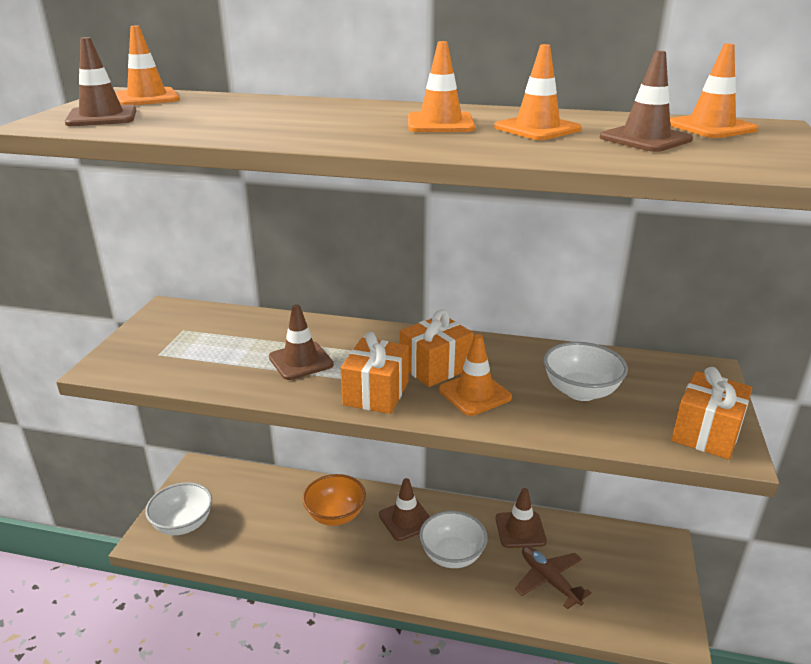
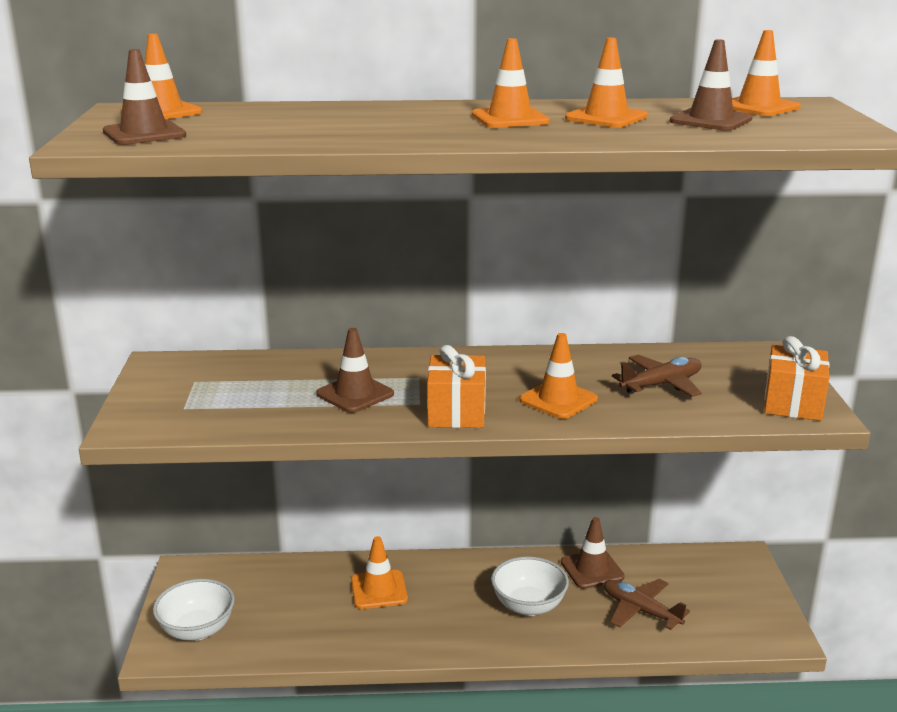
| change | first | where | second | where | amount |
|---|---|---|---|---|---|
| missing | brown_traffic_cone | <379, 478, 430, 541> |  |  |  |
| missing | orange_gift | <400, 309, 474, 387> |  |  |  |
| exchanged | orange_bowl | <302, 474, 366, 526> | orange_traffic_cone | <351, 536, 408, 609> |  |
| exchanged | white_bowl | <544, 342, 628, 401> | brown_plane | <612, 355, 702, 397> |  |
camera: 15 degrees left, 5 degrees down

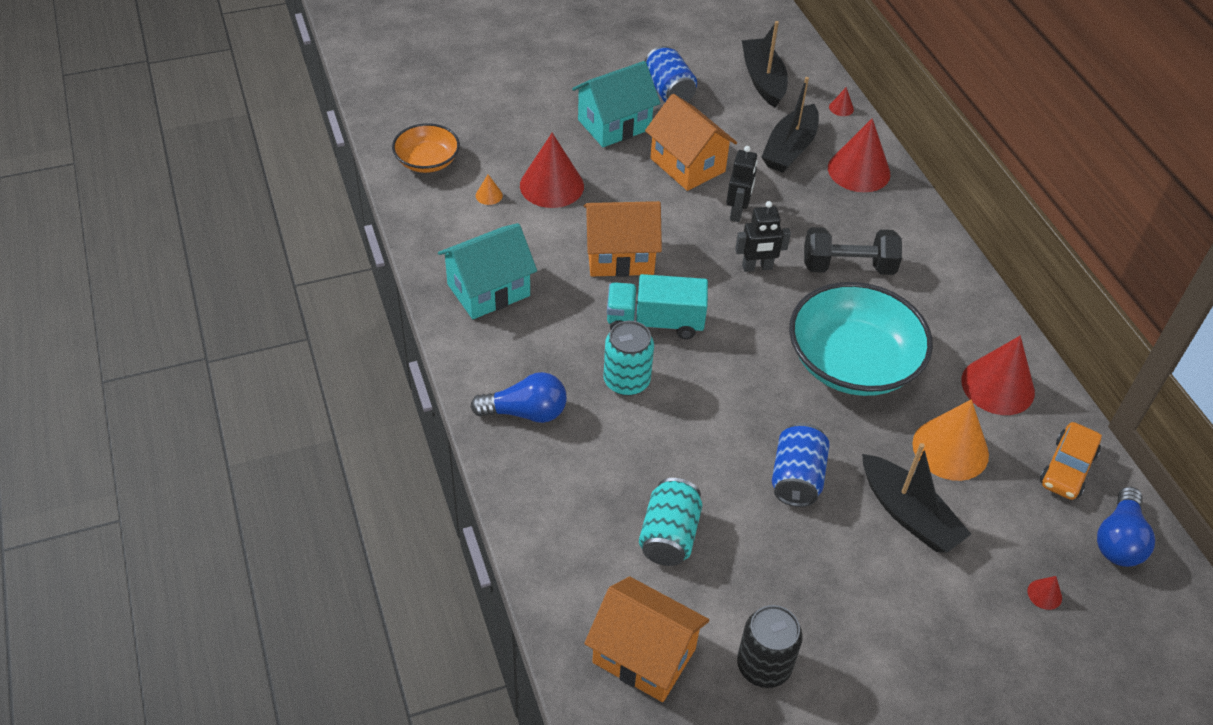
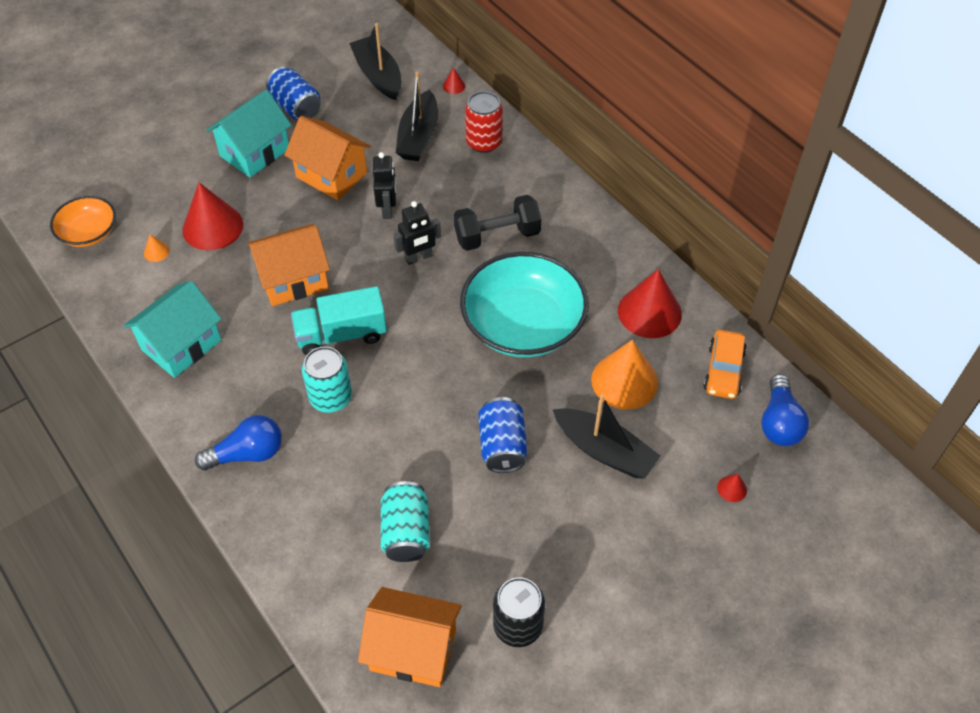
| change | first | where | second | where | amount |
|---|---|---|---|---|---|
| exchanged | red_cone | <828, 118, 890, 192> | red_can | <465, 91, 503, 153> |  |
camera: 15 degrees left, 5 degrees up

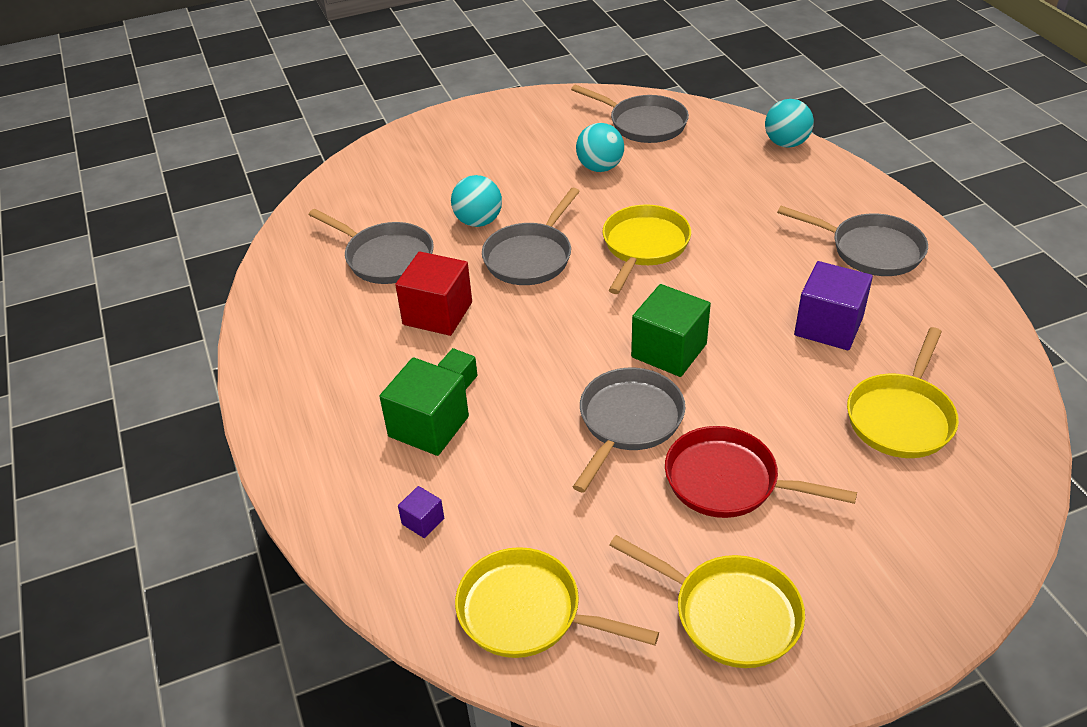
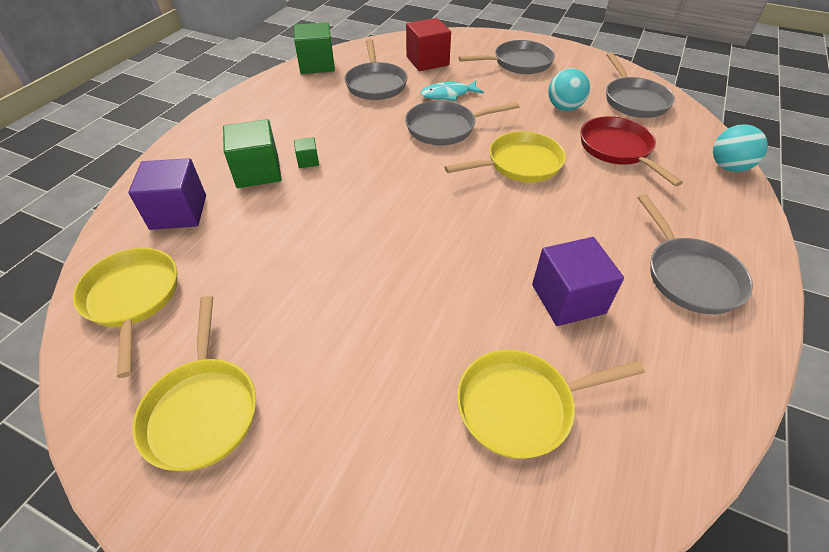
| change | first | where | second | where | amount |
|---|---|---|---|---|---|
| relocated | red_cube | <395, 252, 472, 336> |  | <406, 18, 451, 71> |  |
| relocated | grey_pan | <573, 368, 685, 493> |  | <458, 40, 555, 74> |  |
| relocated | green_cube | <631, 284, 711, 377> |  | <294, 22, 335, 74> |  |
| relocated | red_pan | <665, 426, 857, 518> |  | <580, 116, 683, 186> |  |
| exchanged | turquoise_ball | <451, 175, 502, 227> | turquoise_fish | <421, 80, 484, 101> |  |
| size | purple_cube | <398, 486, 444, 538> |  | <128, 158, 206, 230> | x2.10 |
camera: 45 degrees right, 5 degrees up

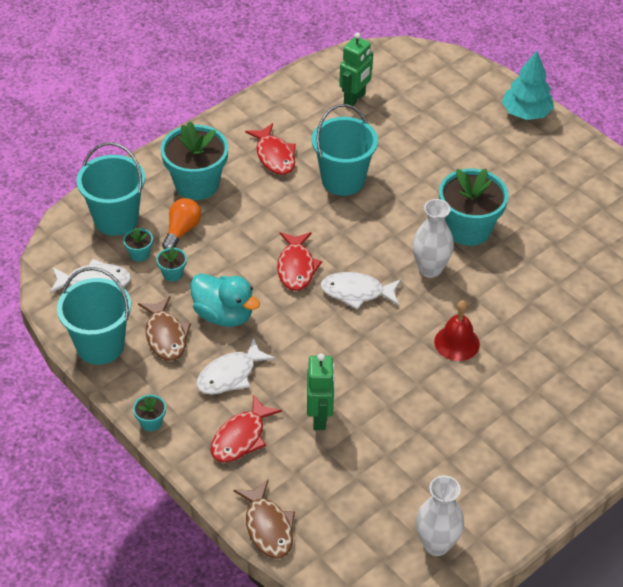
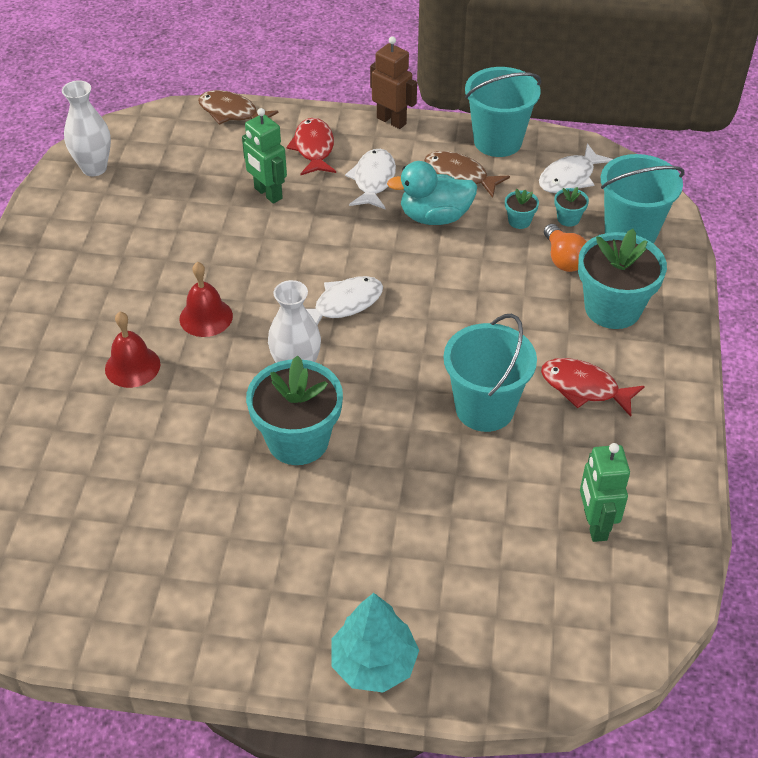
| change | first | where | second | where | amount |
|---|---|---|---|---|---|
| missing | red_fish | <277, 232, 322, 291> |  |  |  |
| appeared |  |  | red_bell | <105, 312, 160, 388> |  |
| exchanged | turquoise_flower_pot | <133, 395, 166, 431> | brown_robot | <370, 36, 417, 129> |  |
camera: 140 degrees right, 0 degrees up

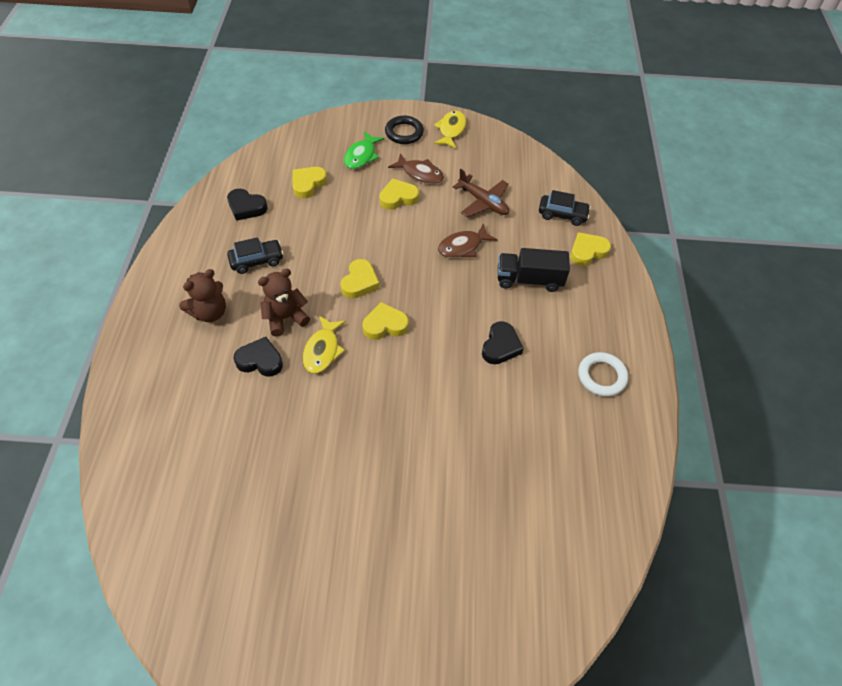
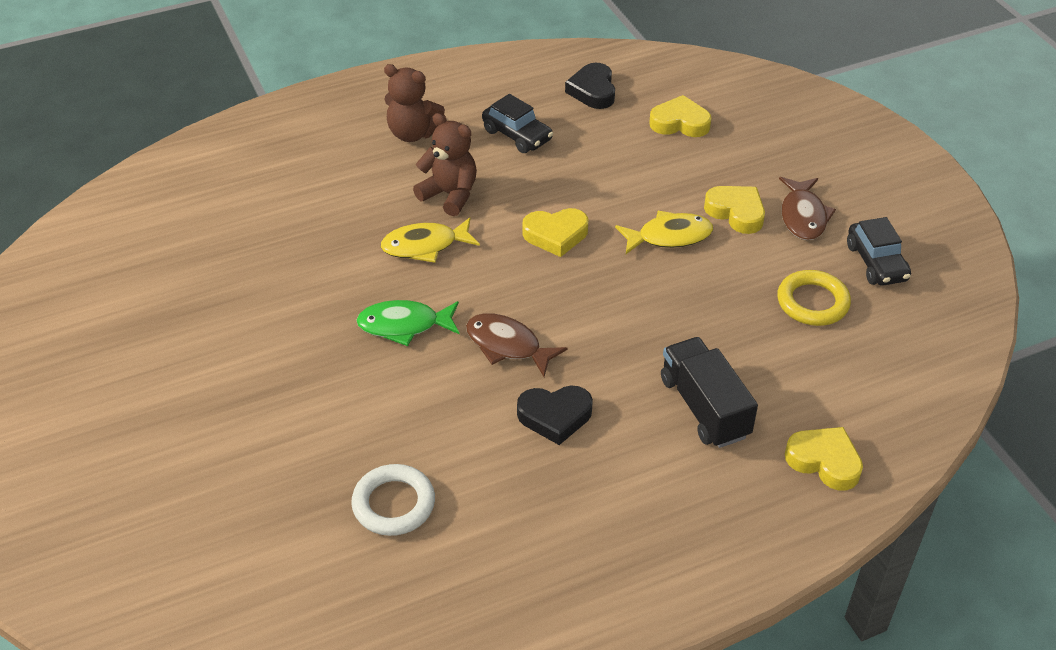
| change | first | where | second | where | amount |
|---|---|---|---|---|---|
| missing | black_heart | <234, 337, 283, 376> |  |  |  |
| missing | yellow_heart | <362, 302, 409, 340> |  |  |  |
| missing | black_ring | <385, 116, 424, 144> |  |  |  |
| relocated | green_fish | <344, 131, 385, 169> |  | <356, 300, 459, 346> |  |
| relocated | yellow_fish | <434, 111, 466, 149> |  | <615, 211, 713, 254> |  |
| relocated | brown_fish | <438, 223, 497, 258> |  | <466, 313, 568, 377> |  |
| relocated | black_car | <539, 190, 591, 226> |  | <847, 217, 911, 286> |  |
| relocated | white_ring | <578, 352, 628, 397> |  | <351, 464, 435, 536> |  |
| exchanged | brown_plane | <453, 169, 509, 217> | yellow_ring | <777, 270, 851, 326> |  |
camera: 65 degrees right, 10 degrees down

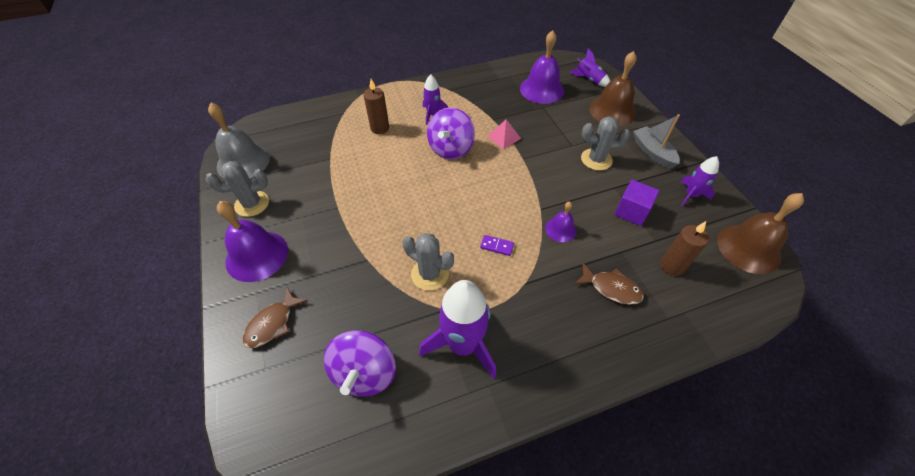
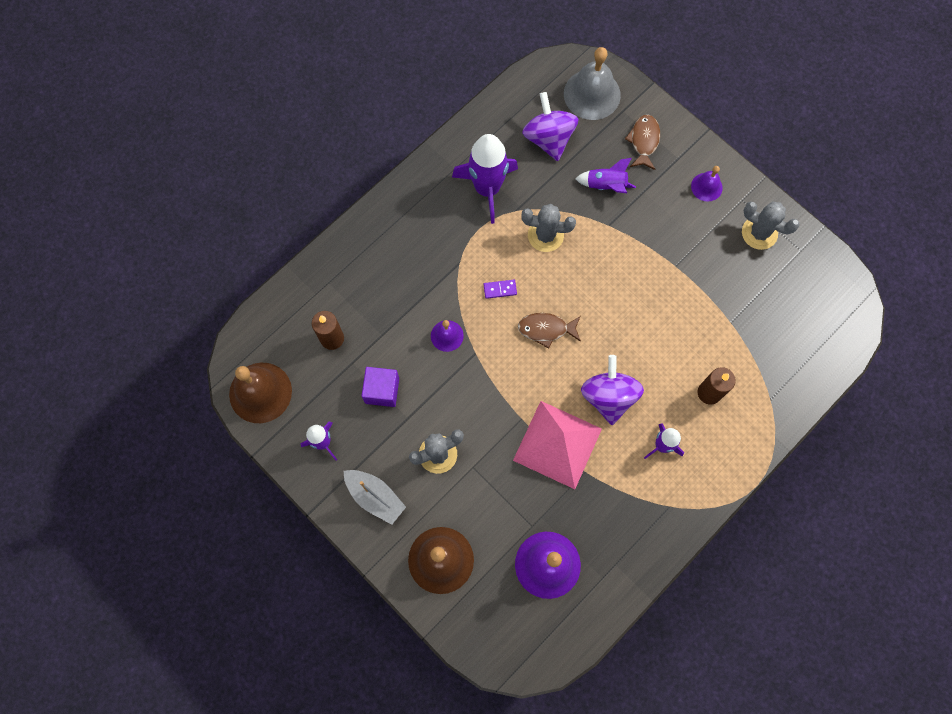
| change | first | where | second | where | amount |
|---|---|---|---|---|---|
| relocated | grey_bell | <208, 103, 270, 179> |  | <564, 47, 621, 120> |  |
| relocated | purple_rocket | <570, 49, 610, 87> |  | <575, 158, 636, 193> |  |
| relocated | brown_fish | <575, 263, 644, 305> |  | <518, 313, 581, 349> |  |
| spun | grey_cactus | <206, 161, 269, 217> |  | <742, 201, 800, 250> | 75 degrees clockwise |
| size | purple_bell | <217, 201, 288, 282> |  | <691, 166, 723, 202> | x0.54 |
| size | pink_pyramid | <487, 120, 521, 149> |  | <513, 401, 602, 489> | x2.12 |
camera: 155 degrees right, 20 degrees up

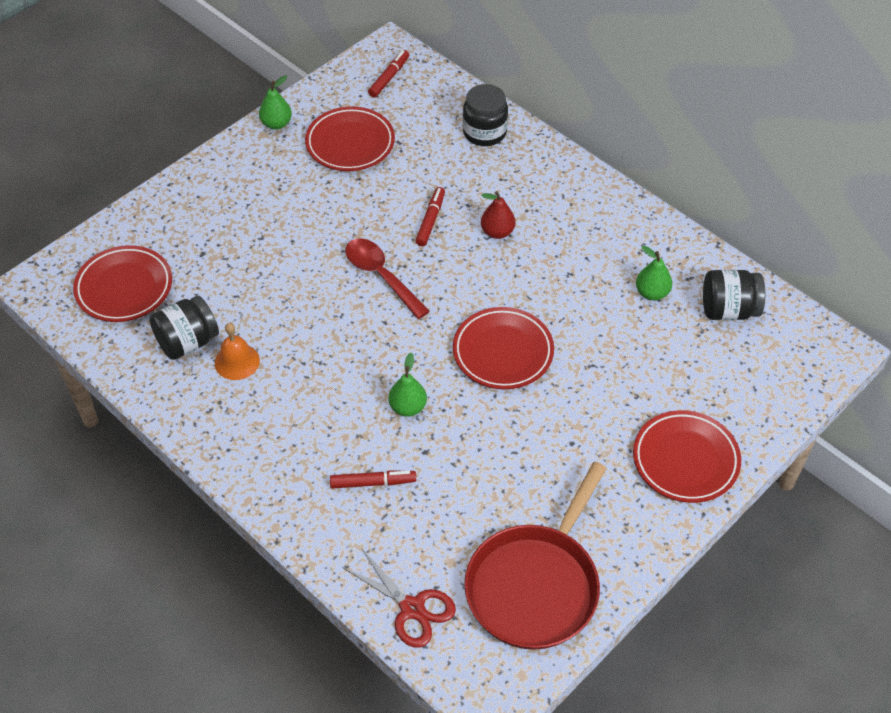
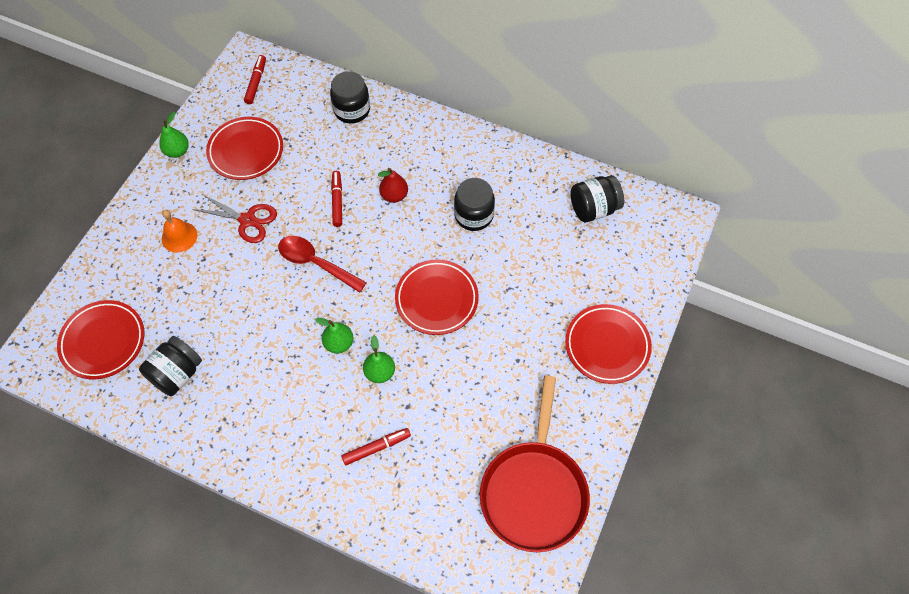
| change | first | where | second | where | amount |
|---|---|---|---|---|---|
| appeared |  |  | black_jar | <454, 178, 495, 231> |  |
| relocated | orange_bell | <215, 323, 260, 380> |  | <162, 210, 197, 253> |  |
| relocated | red_scissors | <344, 549, 456, 648> |  | <192, 194, 277, 243> |  |
| relocated | green_pear | <636, 246, 672, 300> |  | <315, 318, 354, 354> |  |
camera: 20 degrees left, 10 degrees up

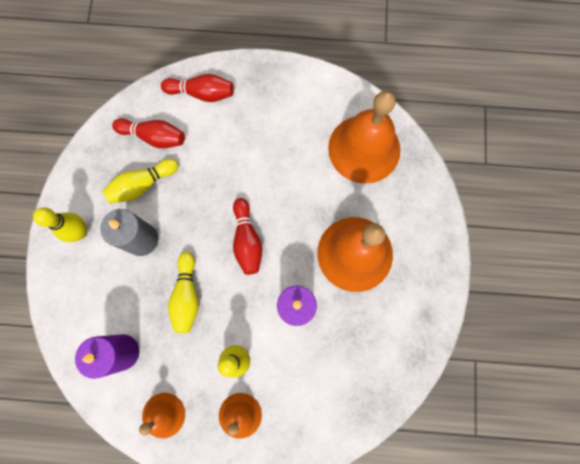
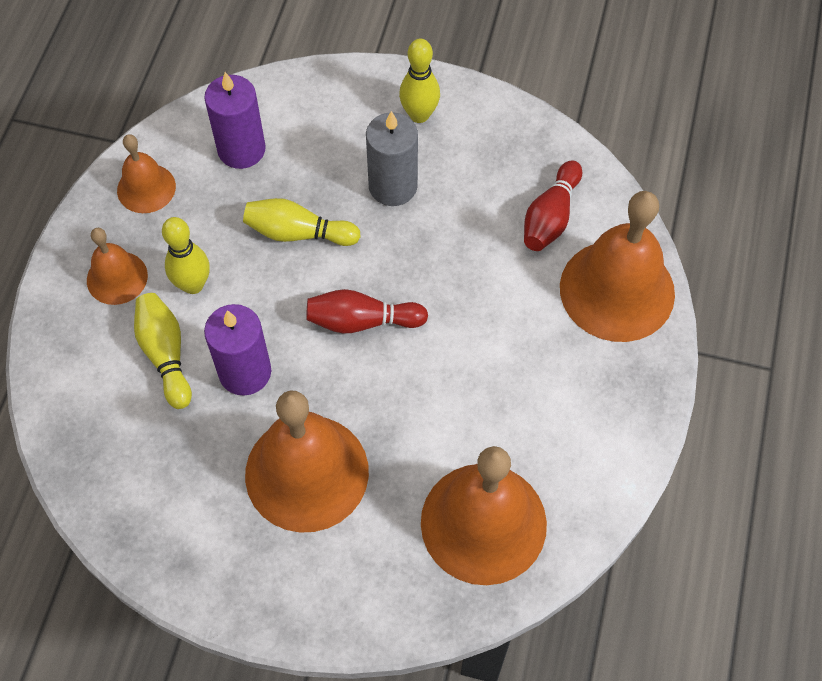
| change | first | where | second | where | amount |
|---|---|---|---|---|---|
| relocated | yellow_bowling_pin | <102, 159, 178, 203> |  | <134, 293, 192, 409> |  |
| exchanged | red_bowling_pin | <161, 74, 234, 102> | orange_bell | <560, 191, 675, 342> |  |
camera: 100 degrees right, 15 degrees down

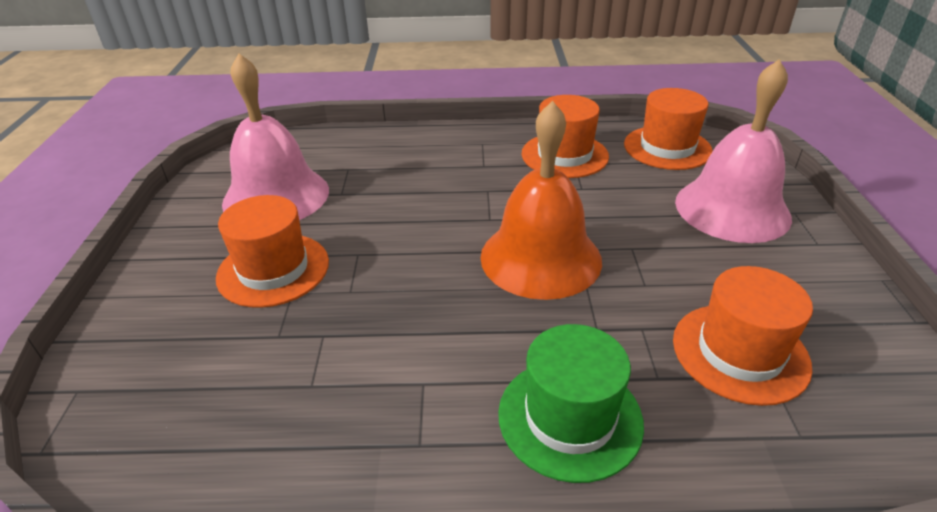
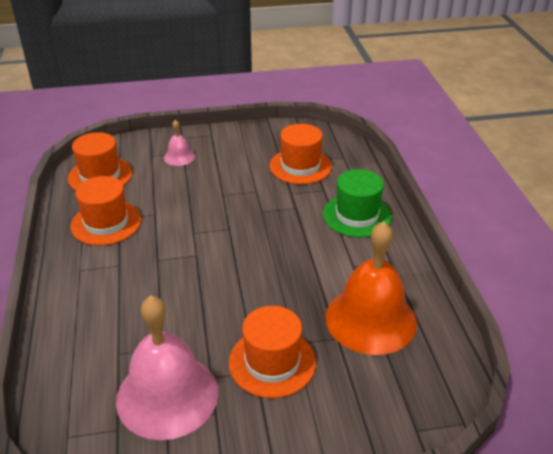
| change | first | where | second | where | amount |
|---|---|---|---|---|---|
| relocated | orange_bell | <480, 101, 602, 300> |  | <325, 221, 417, 355> |  |
| size | pink_bell | <675, 59, 792, 243> |  | <164, 120, 195, 166> | x0.45 |
camera: 100 degrees left, 0 degrees up

